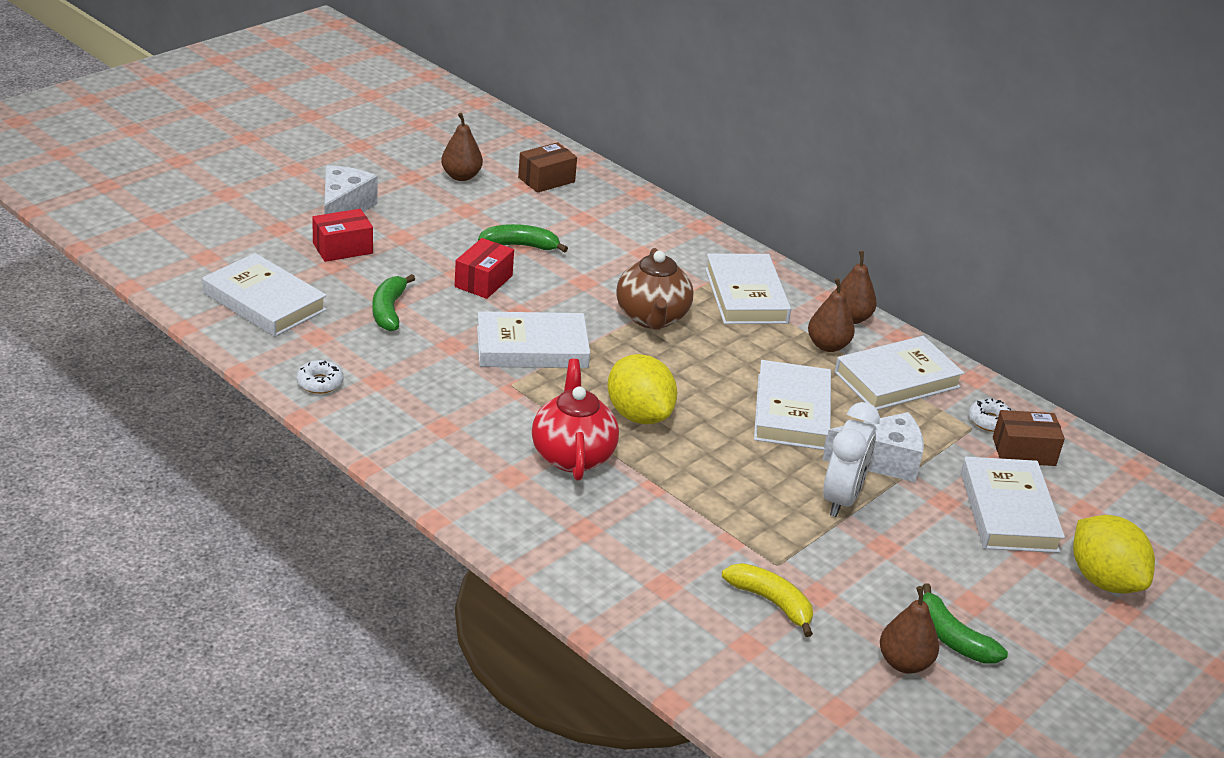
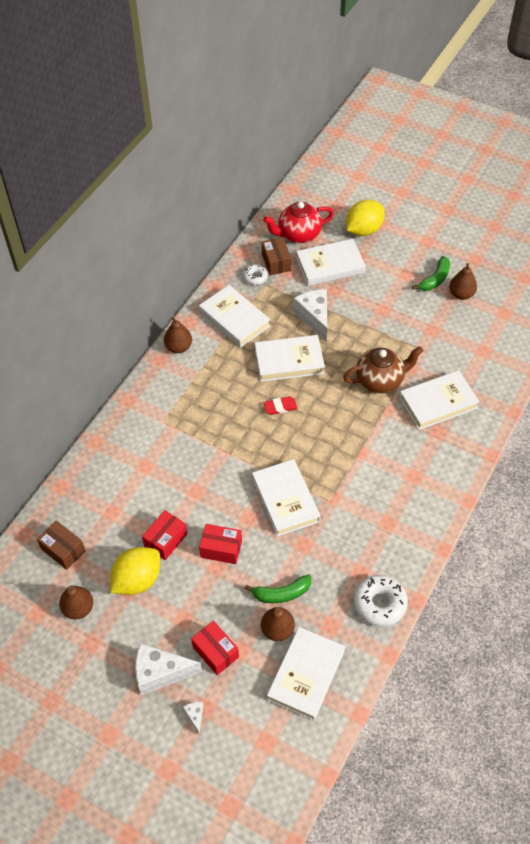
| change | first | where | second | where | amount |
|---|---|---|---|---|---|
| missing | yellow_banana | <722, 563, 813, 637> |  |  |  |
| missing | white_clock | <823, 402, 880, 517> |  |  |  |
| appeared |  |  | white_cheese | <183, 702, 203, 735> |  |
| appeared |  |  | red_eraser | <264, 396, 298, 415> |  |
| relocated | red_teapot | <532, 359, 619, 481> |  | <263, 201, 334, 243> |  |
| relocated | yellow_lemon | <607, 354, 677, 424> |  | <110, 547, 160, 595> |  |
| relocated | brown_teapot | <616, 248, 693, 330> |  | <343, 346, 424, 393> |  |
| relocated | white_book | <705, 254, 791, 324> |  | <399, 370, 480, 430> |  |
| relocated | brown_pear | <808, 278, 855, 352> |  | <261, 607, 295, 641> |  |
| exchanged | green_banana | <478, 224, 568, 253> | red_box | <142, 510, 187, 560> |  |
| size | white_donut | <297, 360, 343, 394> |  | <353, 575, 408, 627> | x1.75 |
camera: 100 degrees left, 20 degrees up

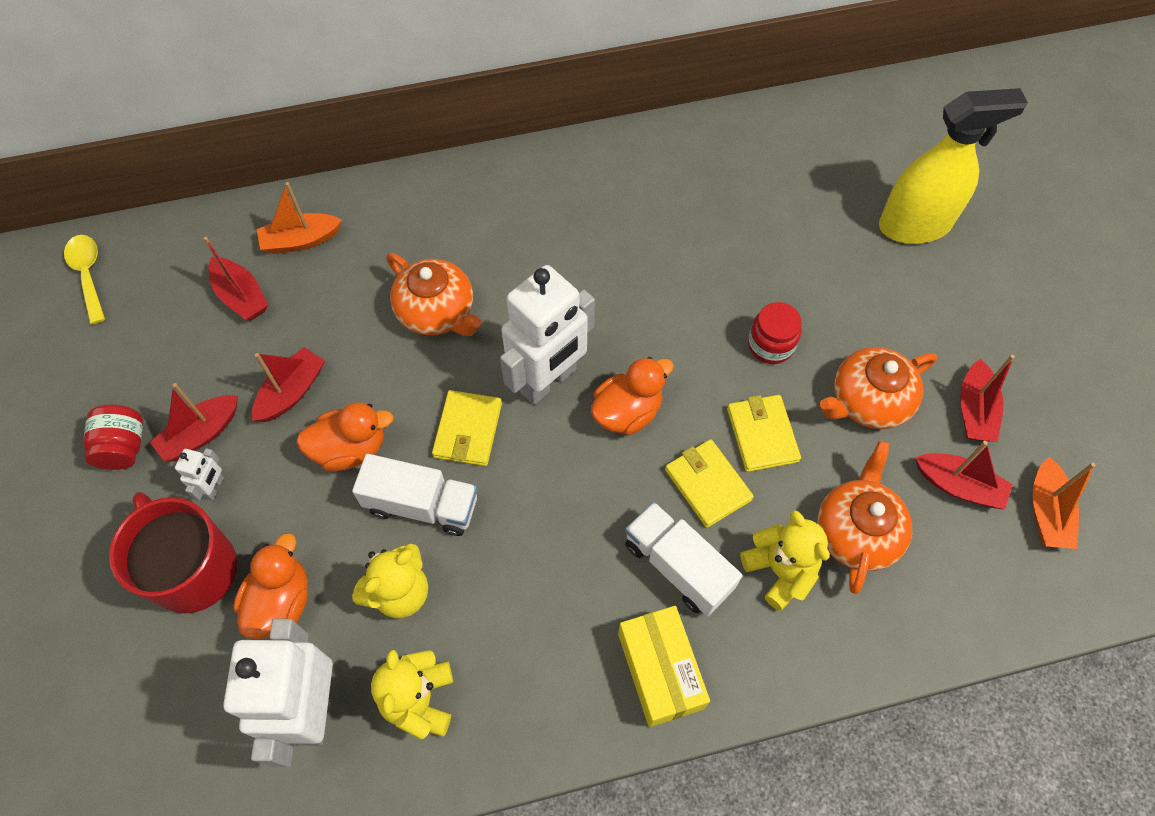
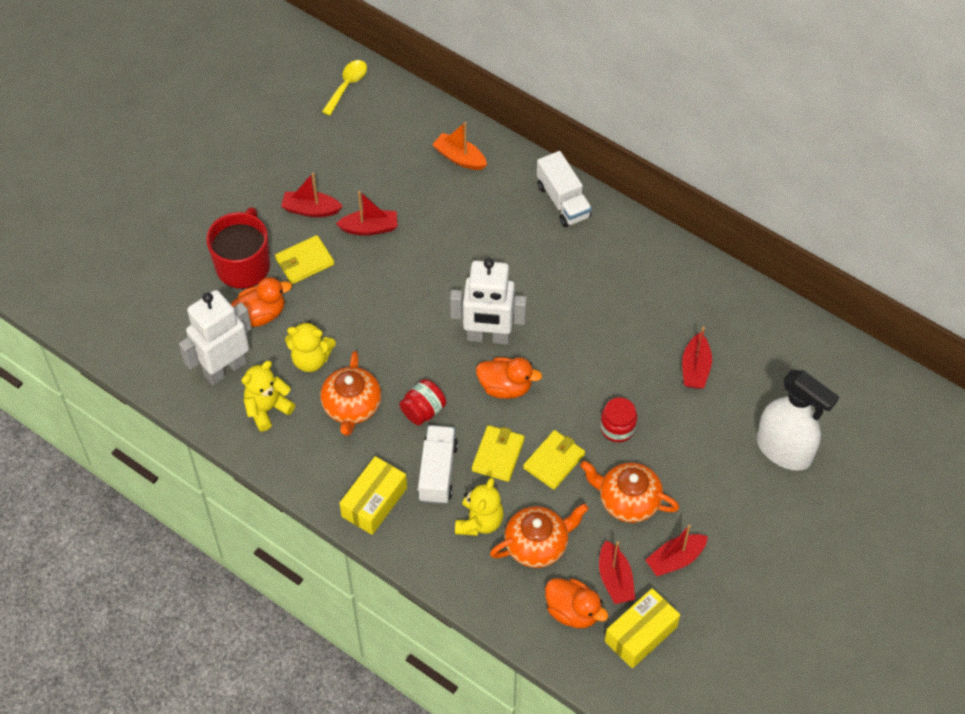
| change | first | where | second | where | amount |
|---|---|---|---|---|---|
| missing | white_robot | <175, 448, 224, 501> |  |  |  |
| relocated | red_jar | <83, 405, 143, 470> |  | <399, 379, 446, 425> |  |
| relocated | red_boat | <204, 237, 268, 321> |  | <682, 327, 712, 389> |  |
| relocated | orange_duck | <296, 402, 394, 471> |  | <545, 578, 609, 628> |  |
| relocated | white_truck | <352, 454, 477, 536> |  | <537, 151, 592, 227> |  |
| relocated | orange_teapot | <386, 253, 482, 336> |  | <321, 351, 381, 436> |  |
| relocated | yellow_wallet | <432, 390, 502, 466> |  | <275, 235, 334, 284> |  |
| exchanged | orange_boat | <1033, 457, 1096, 549> | yellow_box | <605, 588, 680, 668> |  |
| colour | yellow_spray_bottle | <879, 88, 1028, 244> | white_spray_bottle | <757, 370, 839, 471> |  |
camera: 50 degrees right, 5 degrees down

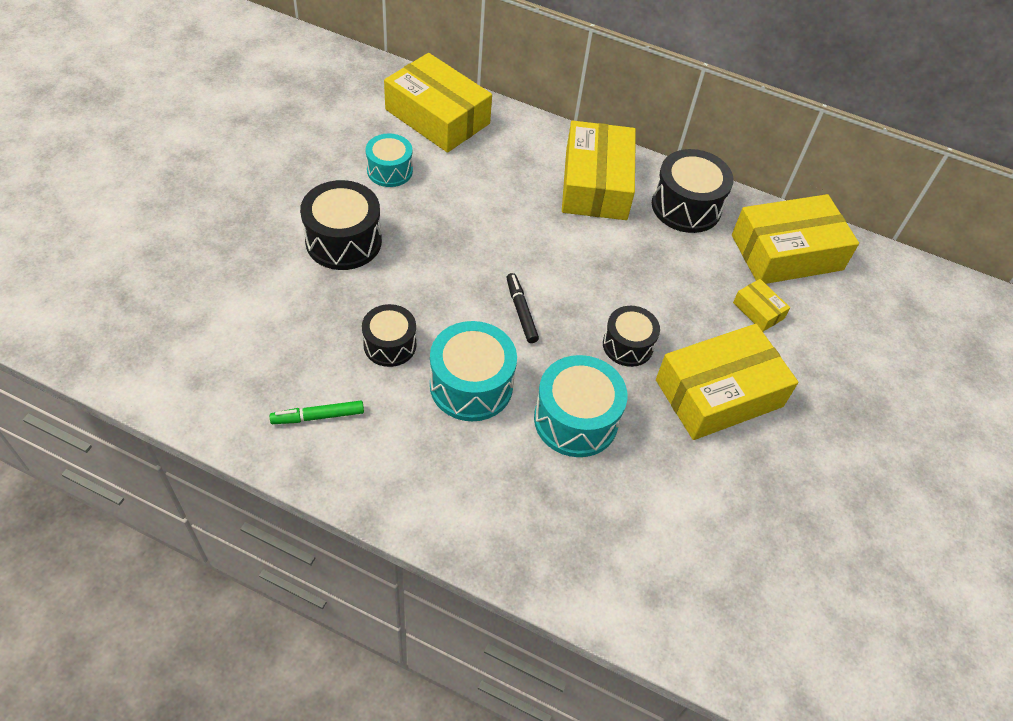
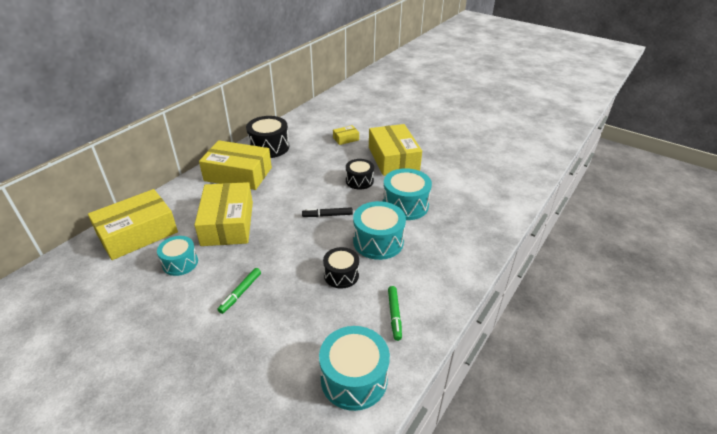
| change | first | where | second | where | amount |
|---|---|---|---|---|---|
| appeared |  |  | turquoise_drum | <319, 326, 390, 411> |  |
| relocated | yellow_box | <732, 194, 859, 284> |  | <194, 182, 253, 246> |  |
| exchanged | black_drum | <300, 180, 382, 270> | green_marker | <218, 268, 261, 314> |  |
camera: 75 degrees left, 15 degrees down

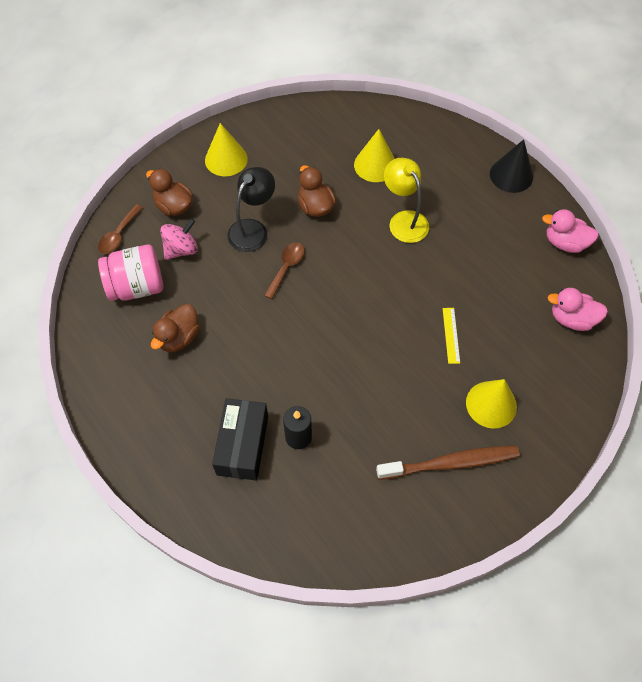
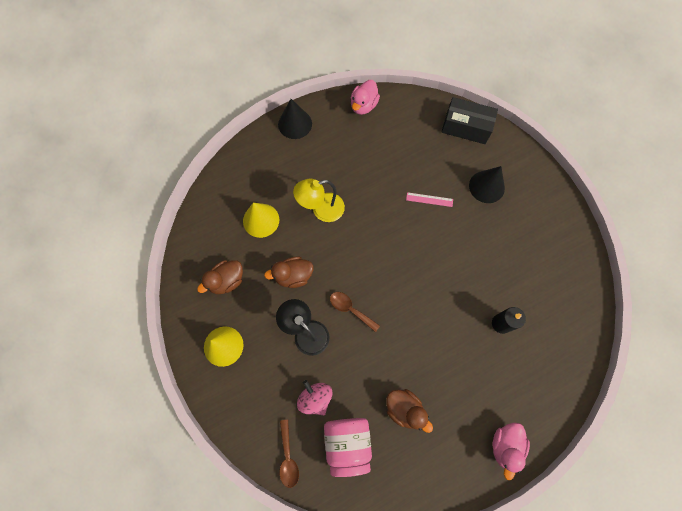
| change | first | where | second | where | amount |
|---|---|---|---|---|---|
| missing | brown_toothbrush | <376, 446, 520, 480> |  |  |  |
| relocated | brown_duck | <146, 169, 193, 216> |  | <197, 260, 243, 294> |  |
| relocated | black_box | <212, 398, 268, 481> |  | <441, 97, 498, 144> |  |
| relocated | pink_duck | <547, 288, 608, 331> |  | <493, 423, 530, 480> |  |
| colour | yellow_ruler | <443, 308, 460, 364> | pink_ruler | <406, 192, 453, 207> |  |
| colour | yellow_cone | <466, 379, 517, 428> | black_cone | <469, 166, 505, 203> |  |
| spun | brown_spoon | <98, 204, 143, 254> |  | <280, 420, 299, 488> | 45 degrees clockwise |
camera: 80 degrees left, 10 degrees up

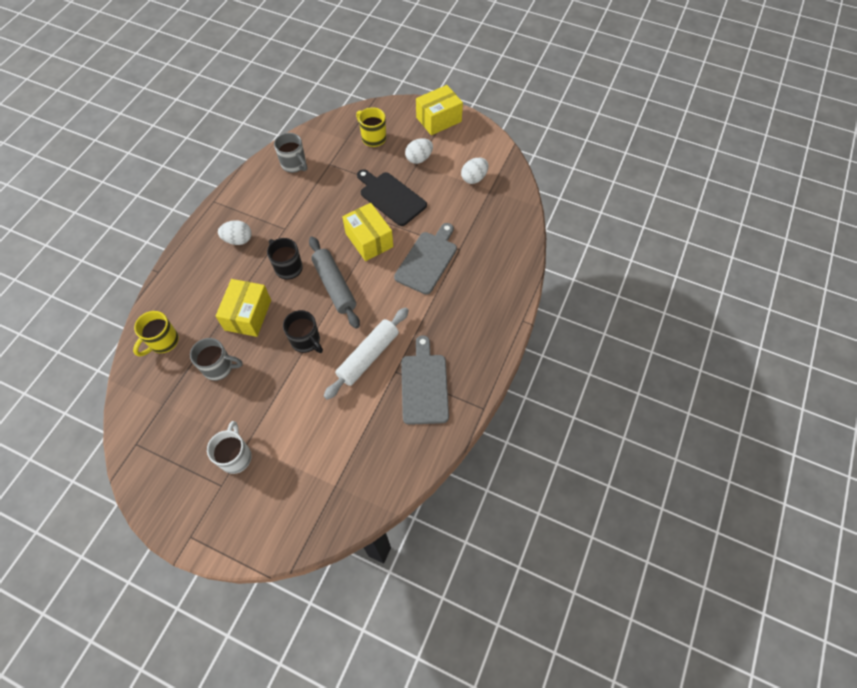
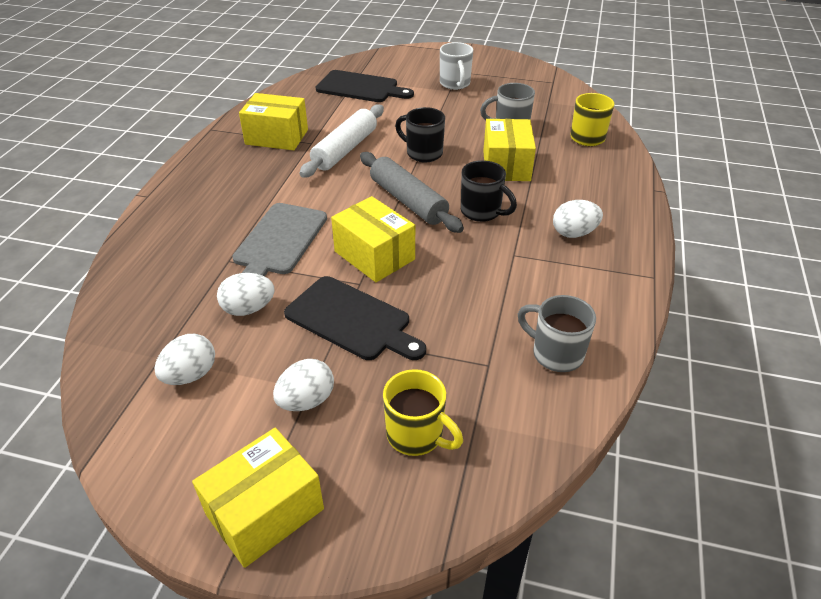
| change | first | where | second | where | amount |
|---|---|---|---|---|---|
| appeared |  |  | white_egg | <217, 273, 275, 316> |  |
| appeared |  |  | black_cutting_board | <316, 70, 414, 102> |  |
| exchanged | grey_cutting_board | <401, 335, 449, 425> | yellow_box | <239, 93, 308, 150> |  |
camera: 170 degrees right, 20 degrees down

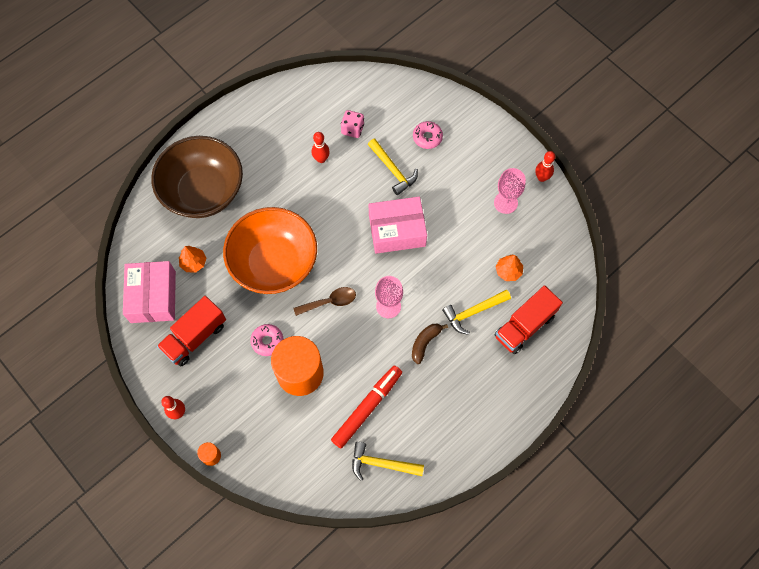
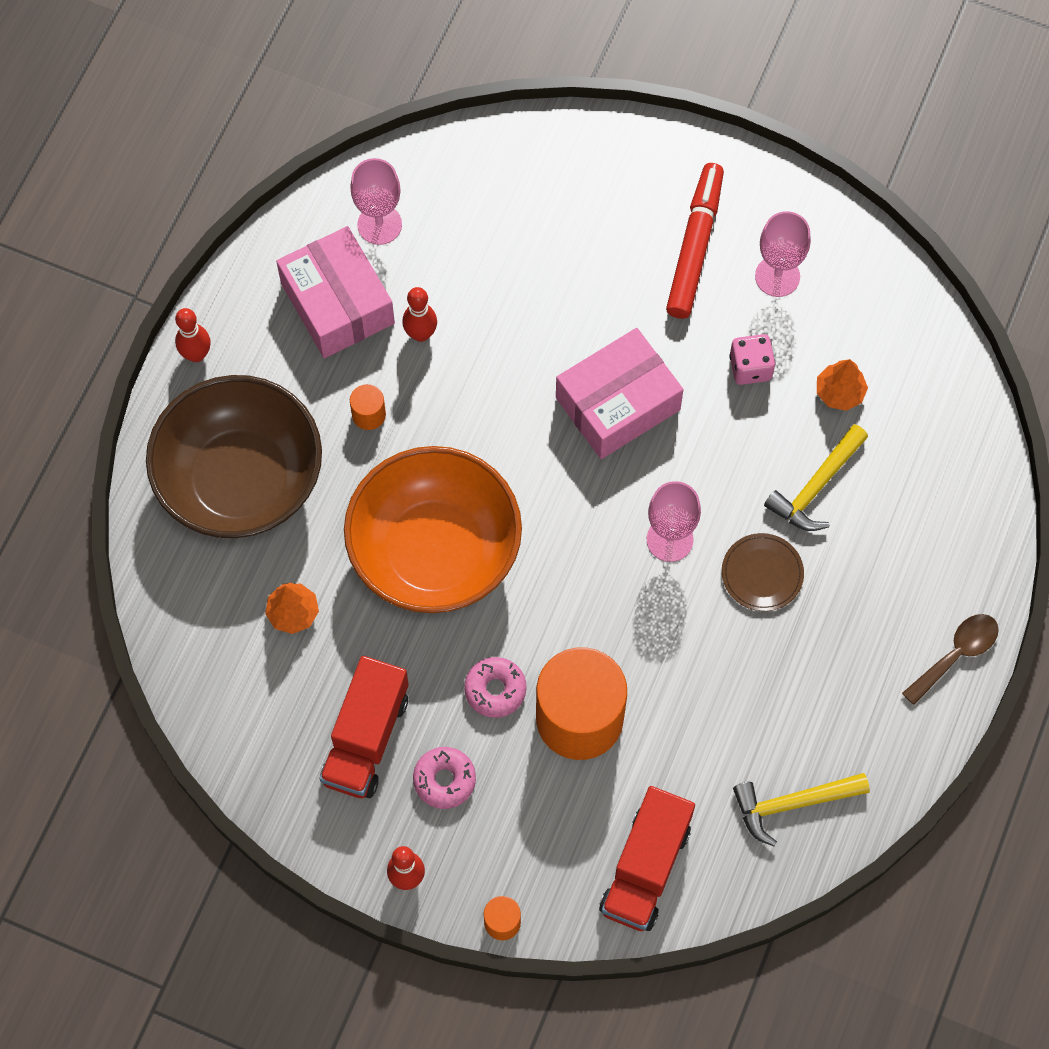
| change | first | where | second | where | amount |
|---|---|---|---|---|---|
| missing | yellow_hammer | <368, 139, 418, 195> |  |  |  |
| appeared |  |  | pink_goblet | <350, 158, 402, 245> |  |
| appeared |  |  | orange_cylinder | <350, 384, 386, 430> |  |
| relocated | pink_box | <123, 261, 176, 323> |  | <276, 226, 395, 358> |  |
| relocated | brown_spoon | <293, 287, 356, 316> |  | <902, 614, 999, 705> |  |
| relocated | red_marker | <331, 365, 402, 448> |  | <666, 163, 724, 319> |  |
| relocated | pink_dice | <341, 110, 364, 138> |  | <729, 334, 776, 385> |  |
| relocated | pink_donut | <413, 121, 443, 149> |  | <413, 747, 476, 809> |  |
| relocated | red_truck | <495, 285, 563, 354> |  | <599, 786, 695, 931> |  |
| relocated | red_bowling_pin | <535, 151, 555, 182> |  | <175, 308, 211, 362> |  |
| exchanged | brown_banana | <412, 324, 448, 364> | brown_plate | <722, 533, 804, 611> |  |
camera: 25 degrees left, 0 degrees up

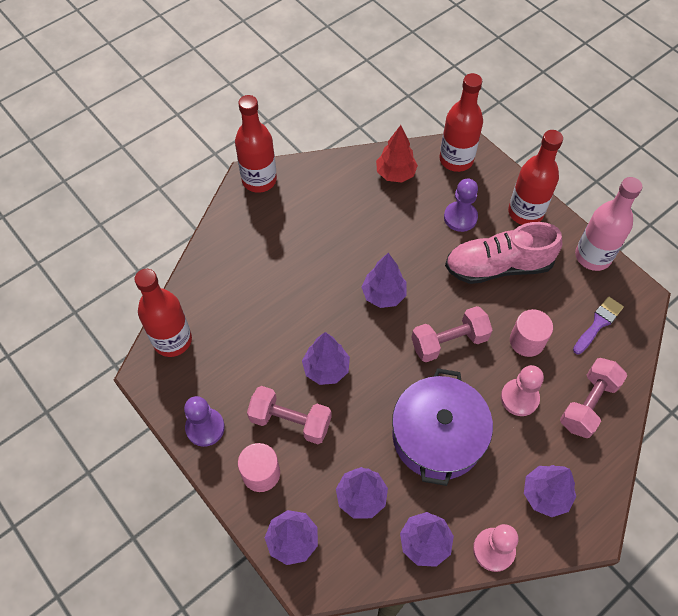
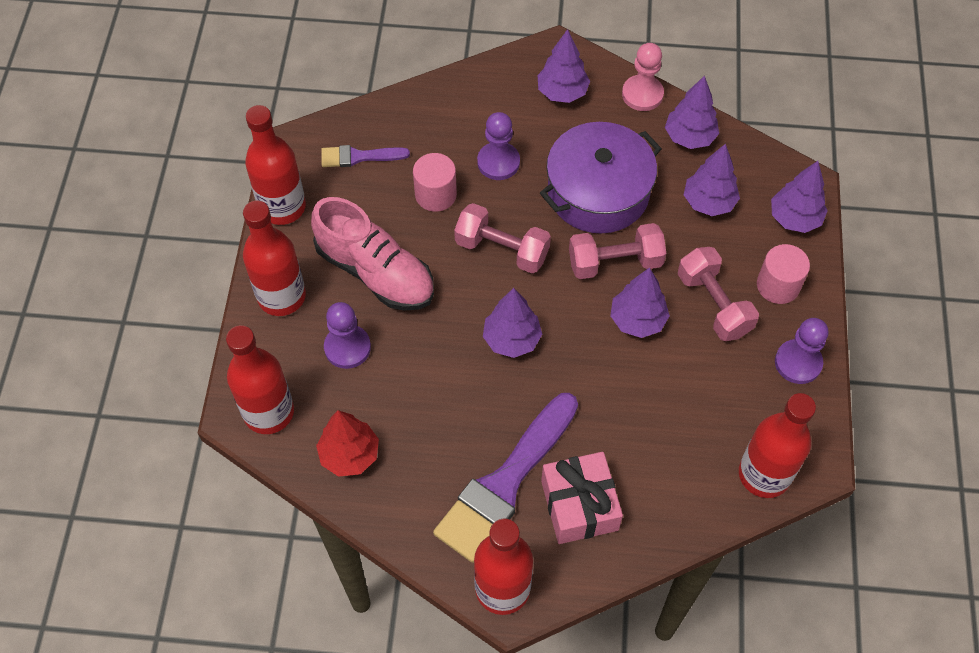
| change | first | where | second | where | amount |
|---|---|---|---|---|---|
| appeared |  |  | purple_brush | <433, 393, 578, 563> |  |
| appeared |  |  | pink_gift | <541, 452, 623, 544> |  |
| relocated | pink_dumbbell | <560, 358, 627, 438> |  | <569, 223, 667, 279> |  |
| colour | pink_pawn | <501, 365, 544, 416> | purple_pawn | <477, 112, 520, 180> |  |
| colour | pink_bottle | <575, 177, 643, 271> | red_bottle | <245, 105, 306, 225> |  |
camera: 135 degrees left, 0 degrees up

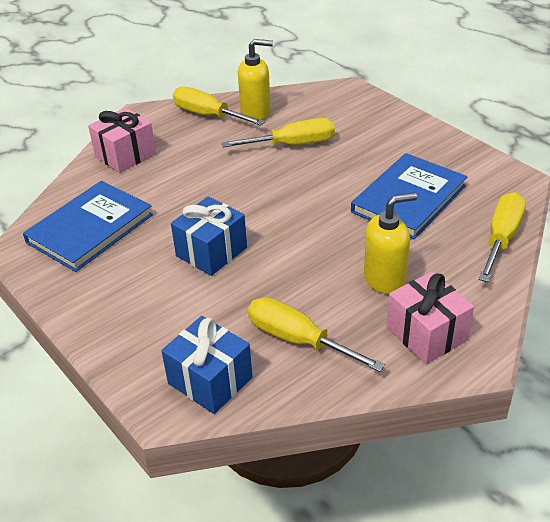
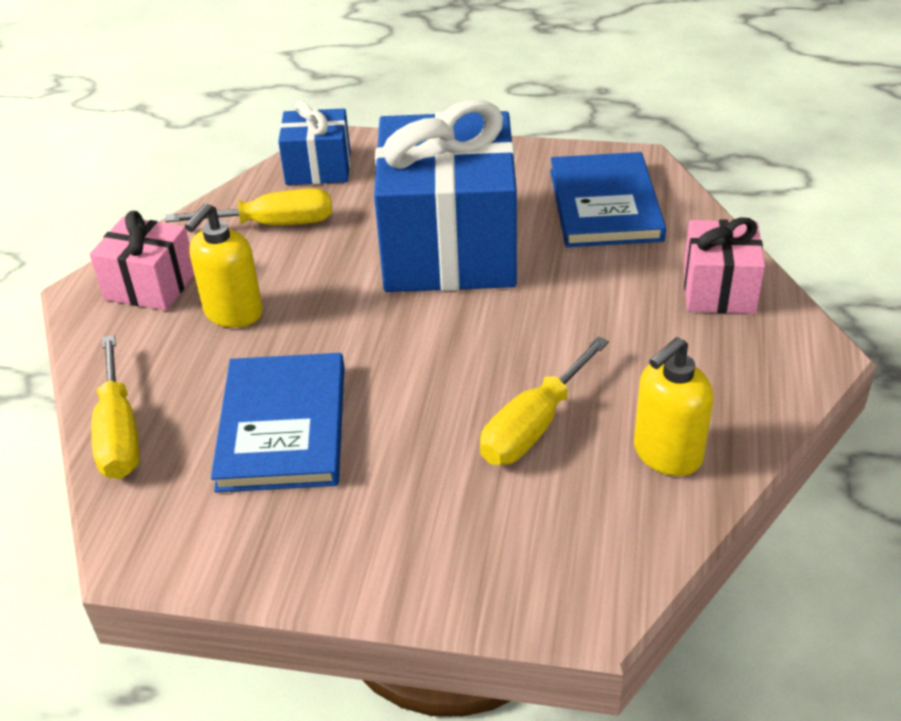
| change | first | where | second | where | amount |
|---|---|---|---|---|---|
| missing | yellow_screwdriver | <173, 86, 265, 126> |  |  |  |
| size | blue_gift | <171, 196, 247, 276> |  | <374, 100, 517, 292> | x2.02 |
camera: 140 degrees right, 0 degrees up

